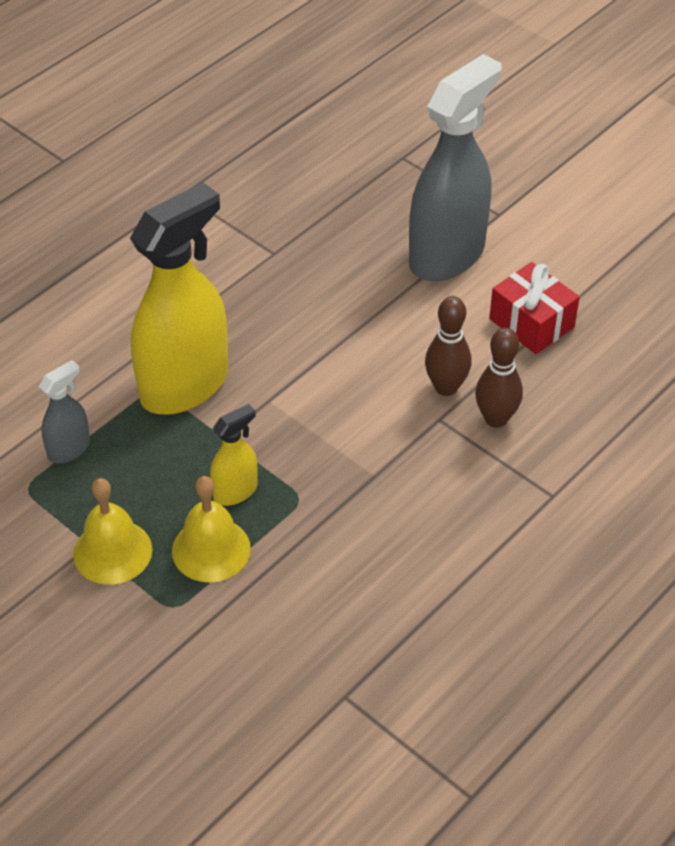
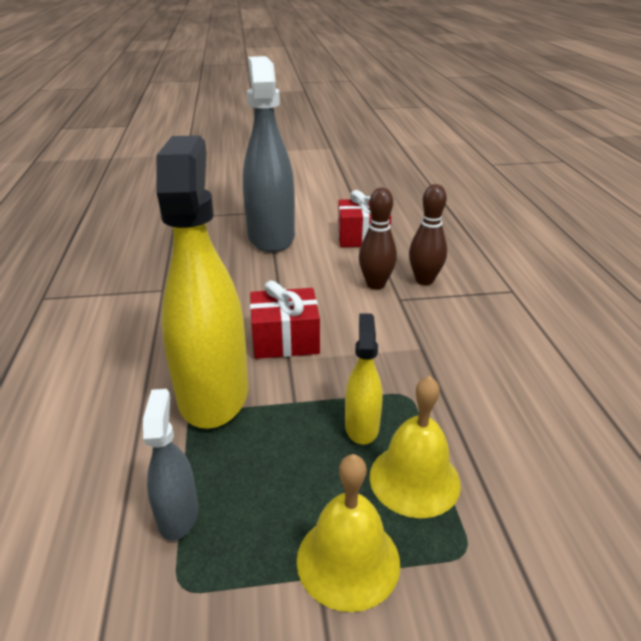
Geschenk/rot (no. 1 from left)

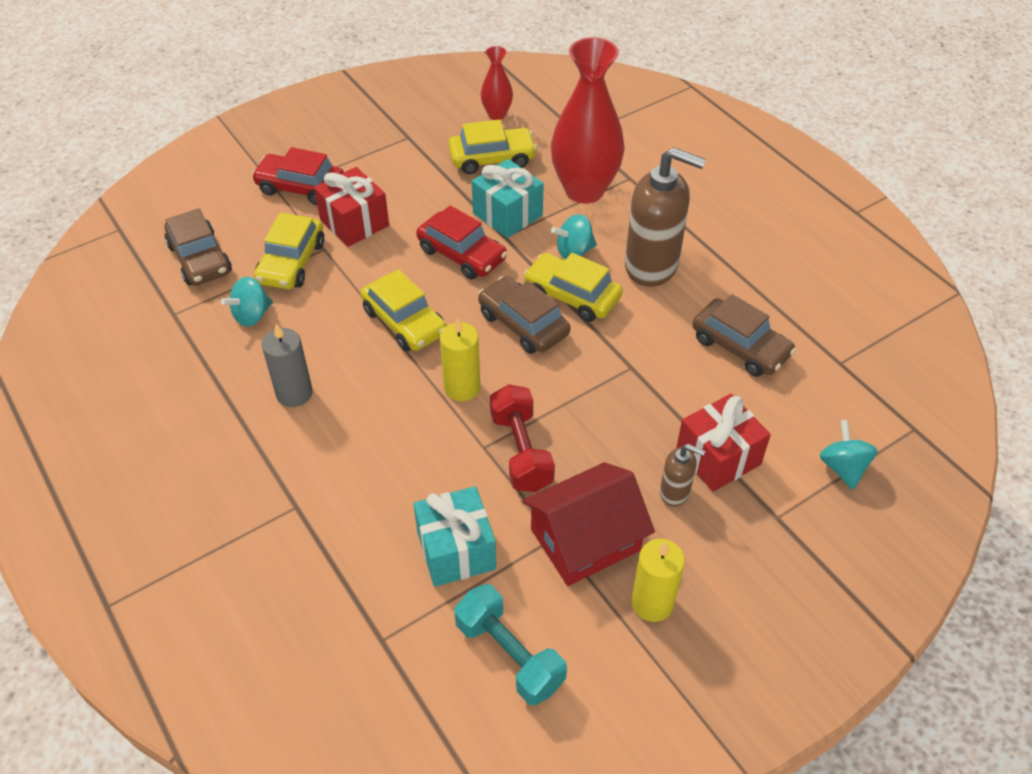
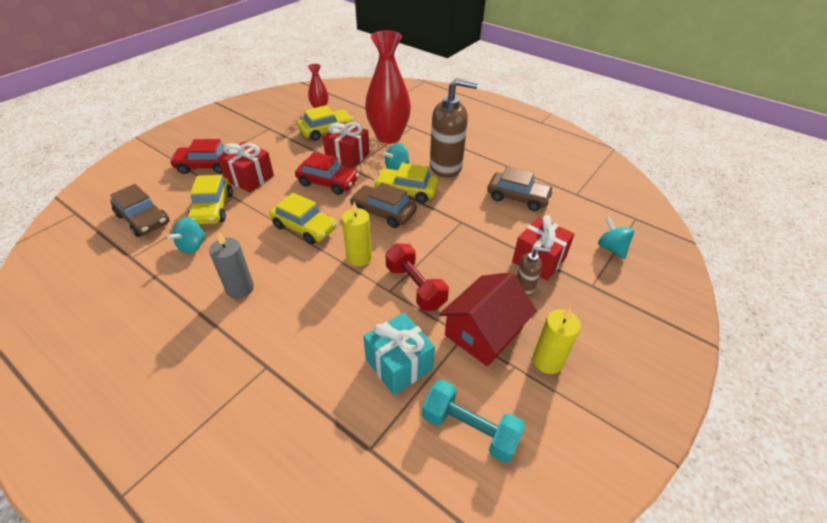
Geschenk/rot (no. 2 from left)

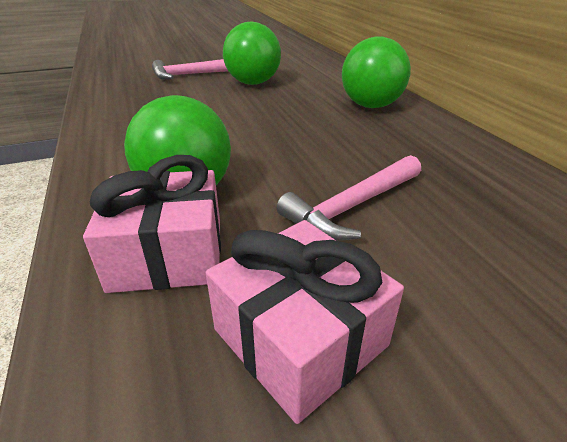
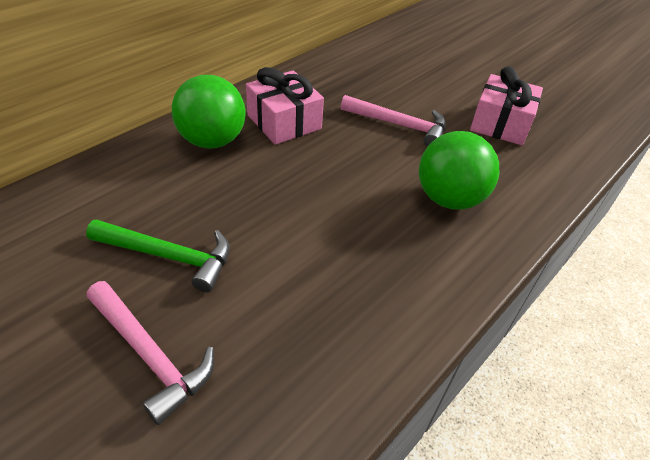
Geschenk/rosa (no. 1 from left)
Hammer/grün

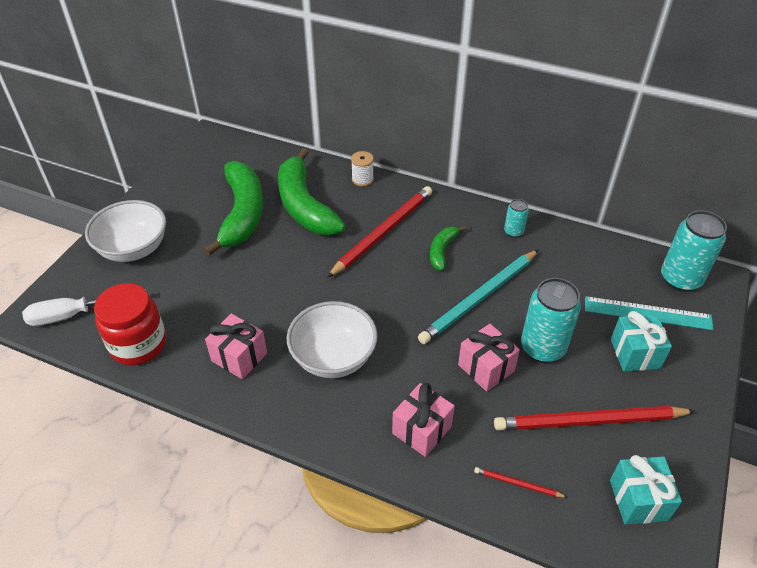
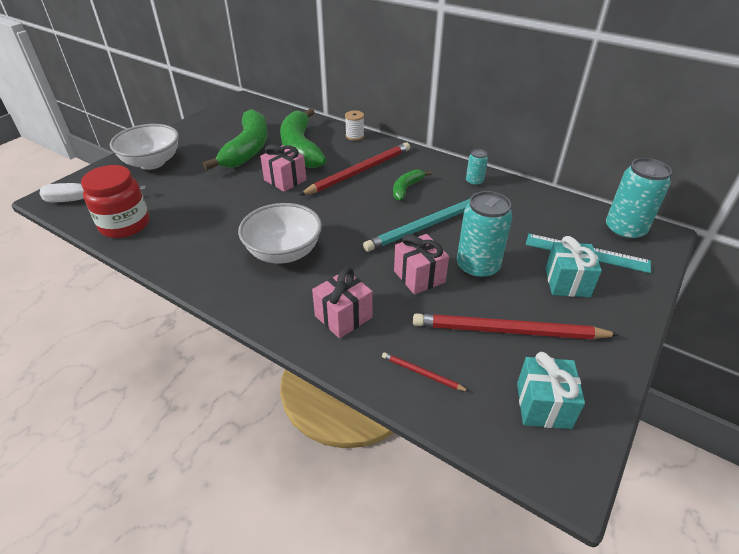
Geschenk/rosa (no. 1 from left)

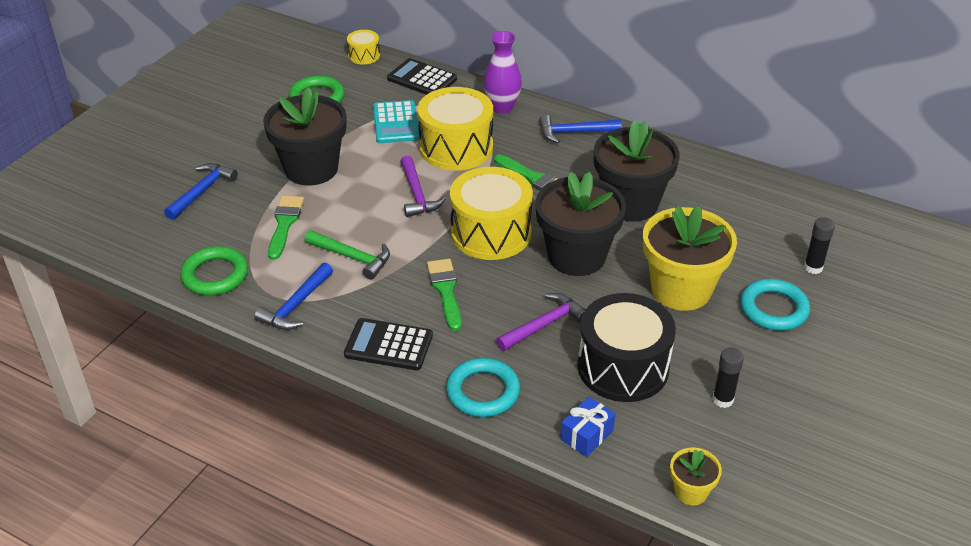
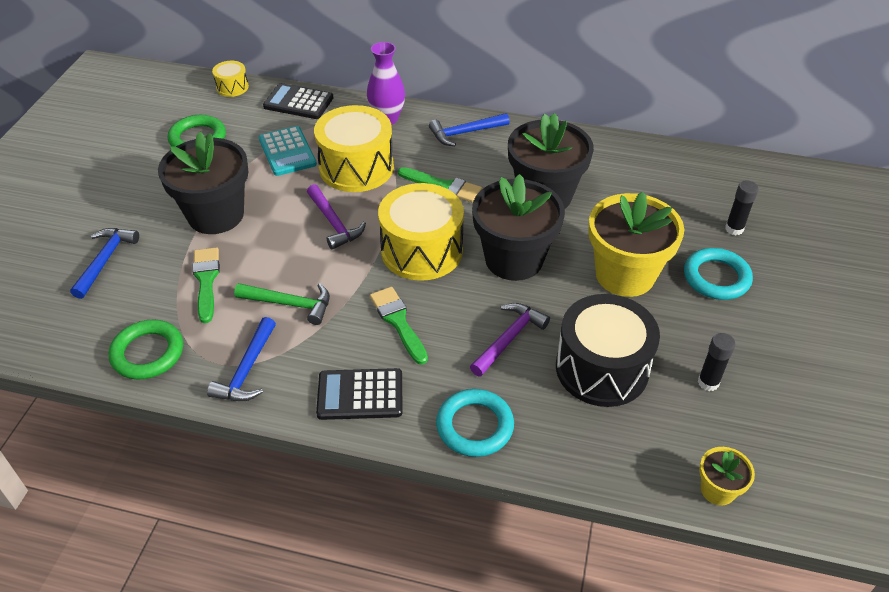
Geschenk/blau

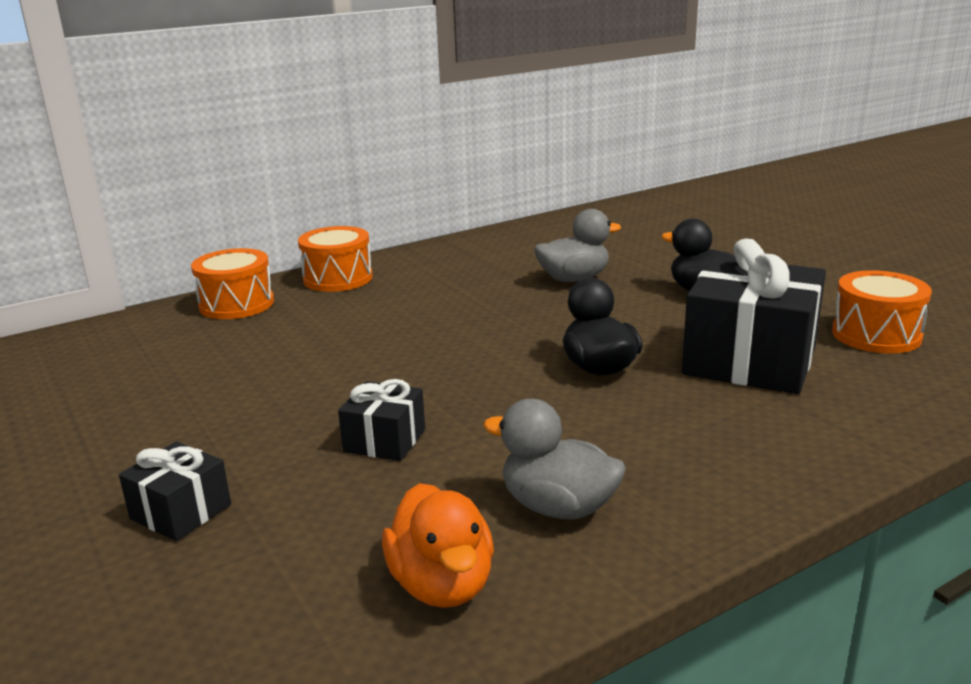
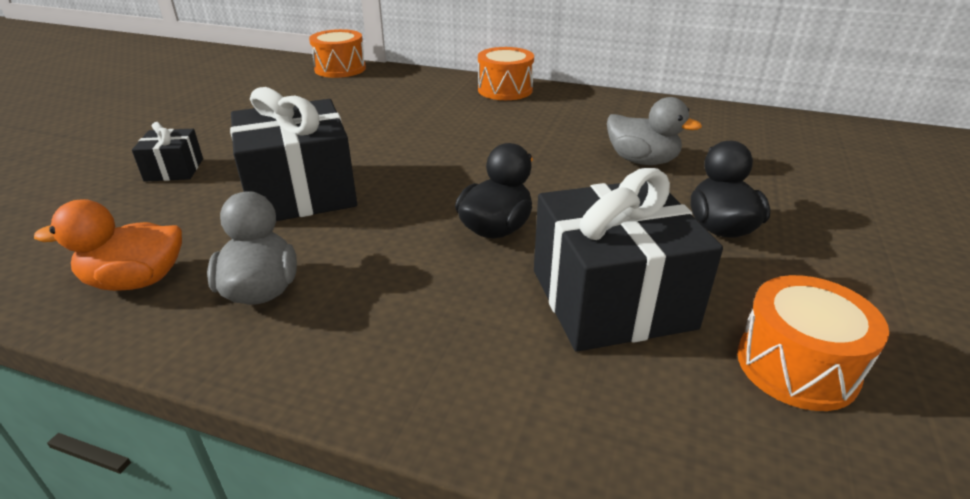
Trommel/orange (no. 1 from left)
Ente/orange
Geschenk/schwarz (no. 2 from left)

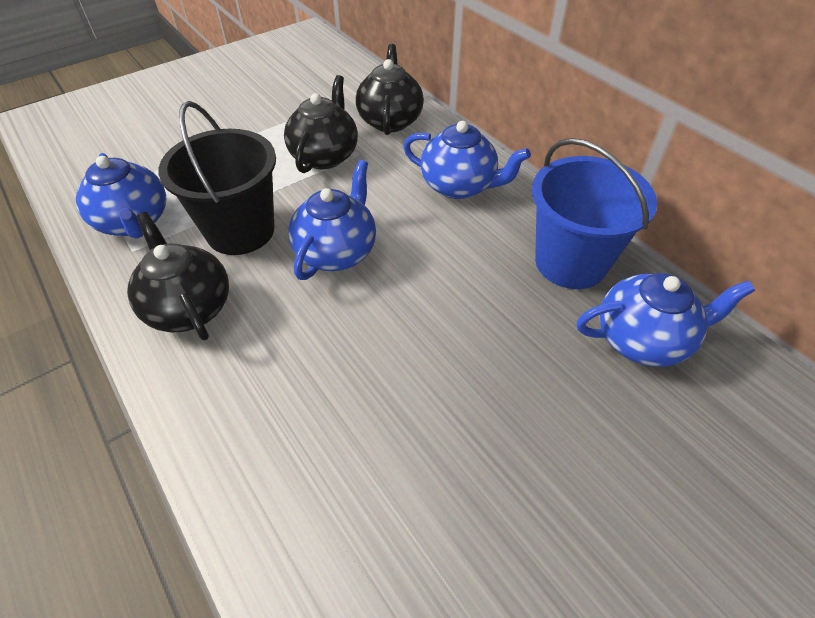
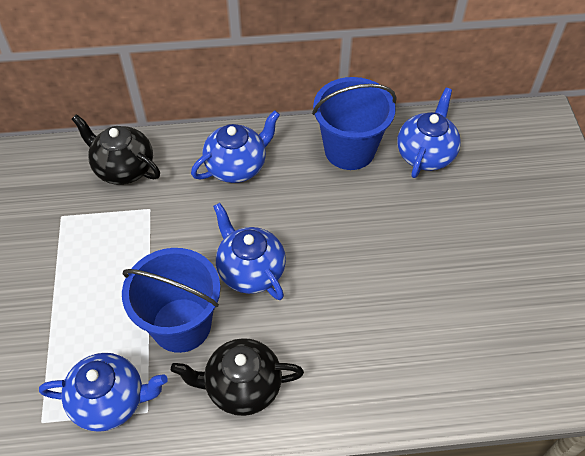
Teekanne/schwarz (no. 2 from left in the first image)
Eimer/blau (no. 1 from left)

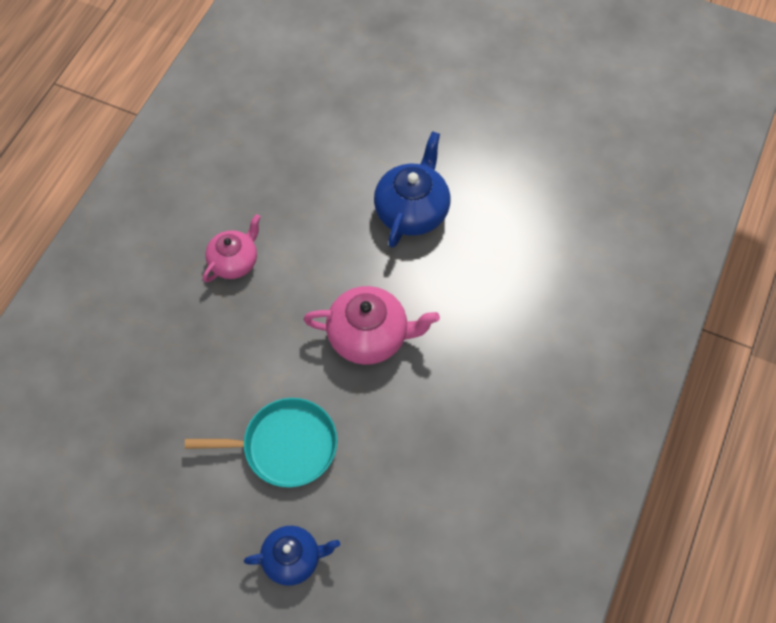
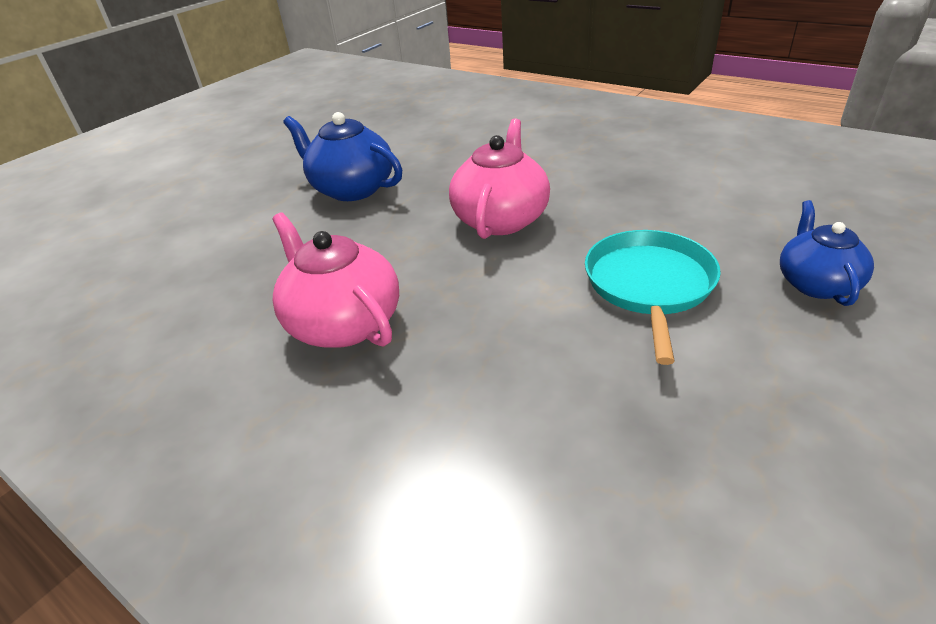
Teekanne/rosa (no. 1 from left)

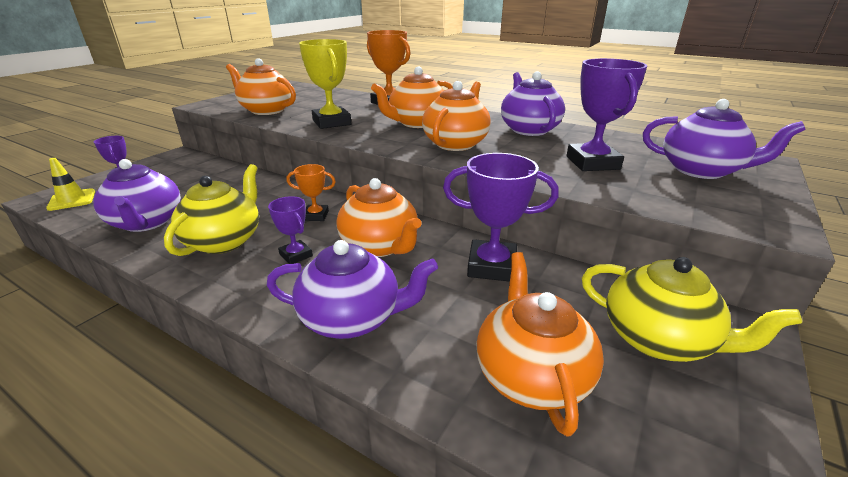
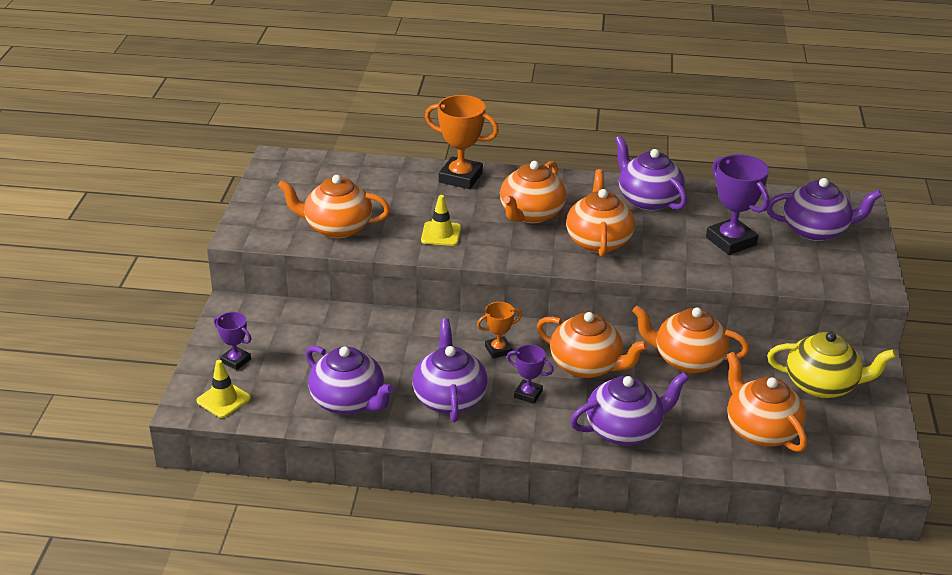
Leitkegel/gelb (no. 2 from left)
Teekanne/orange (no. 5 from left)
Teekanne/lila (no. 2 from left)

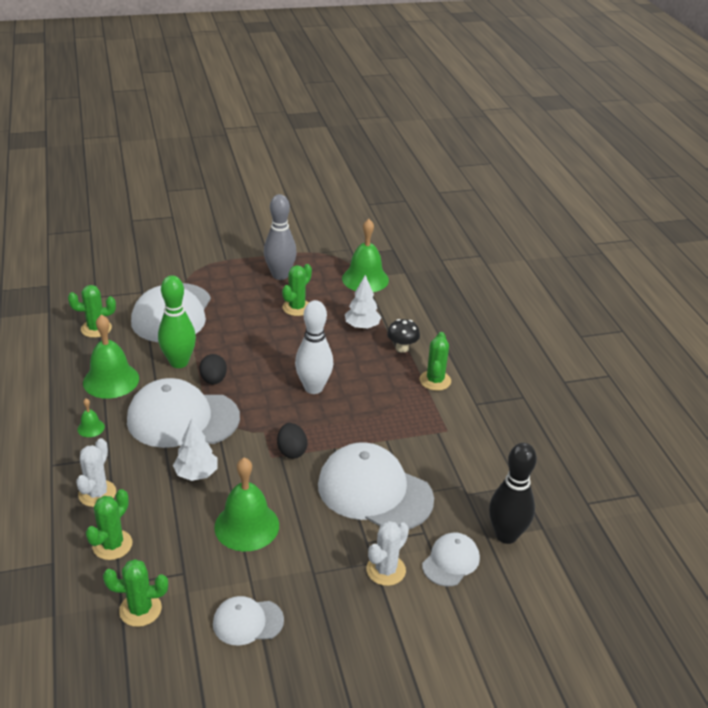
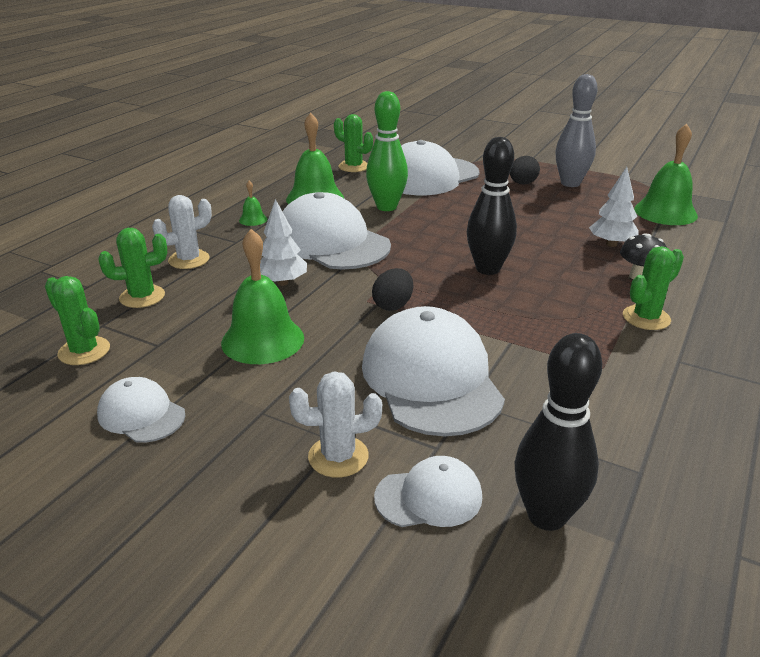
Kaktus/grün (no. 4 from left in the first image)
Ei/schwarz (no. 2 from left)
Bowlingkegel/schwarz (no. 1 from left)

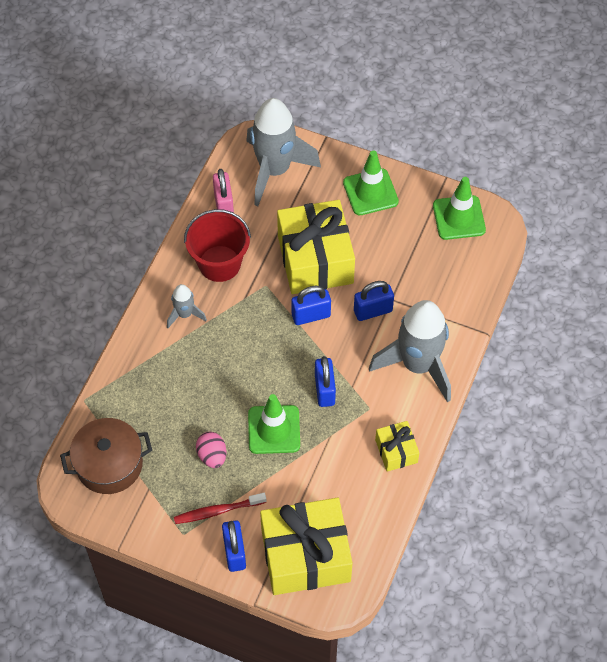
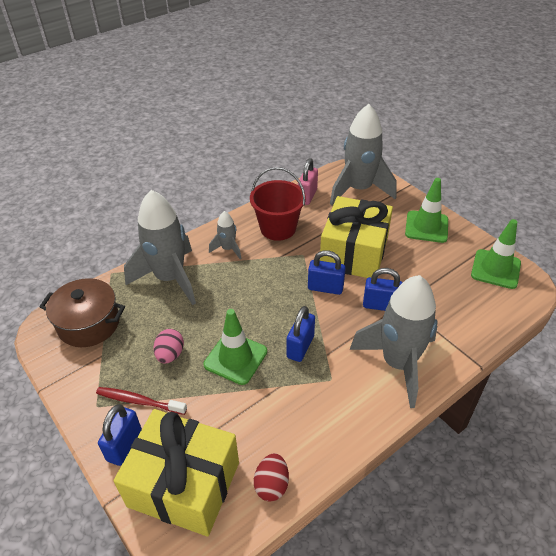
Geschenk/gelb (no. 3 from left in the first image)
Rakete/grau (no. 1 from left)
Ei/rot

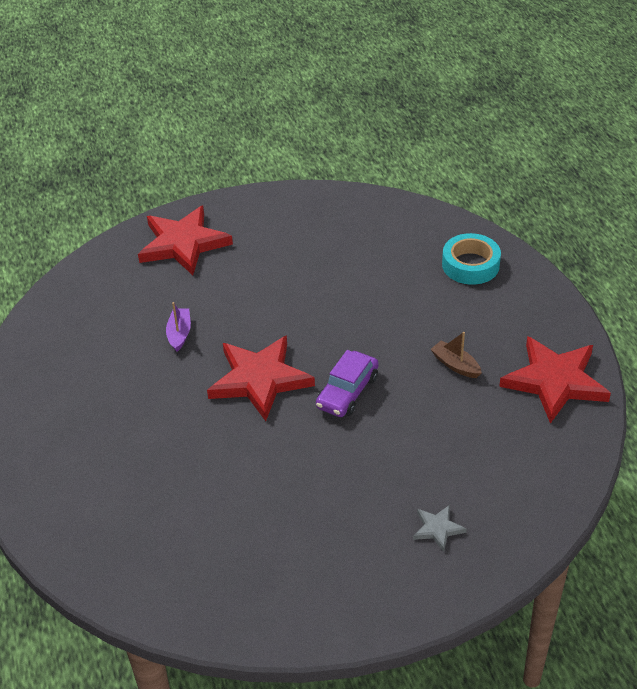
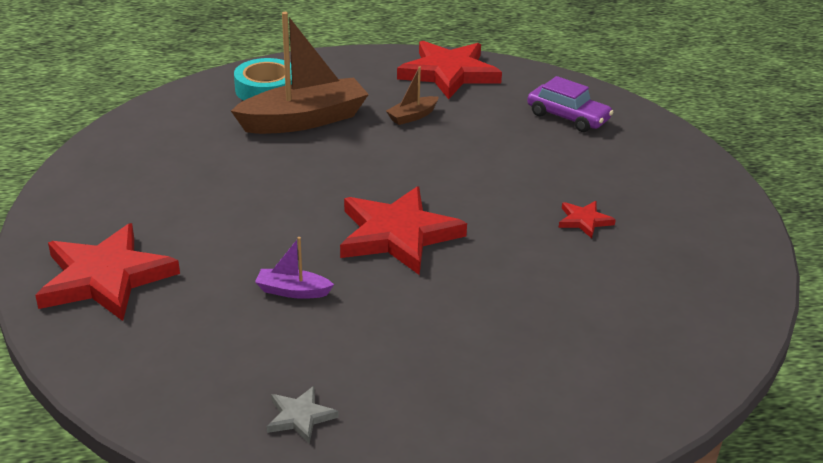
Boot/braun (no. 1 from left)
Stern/rot (no. 4 from left)
Auto/lila
Stern/grau

